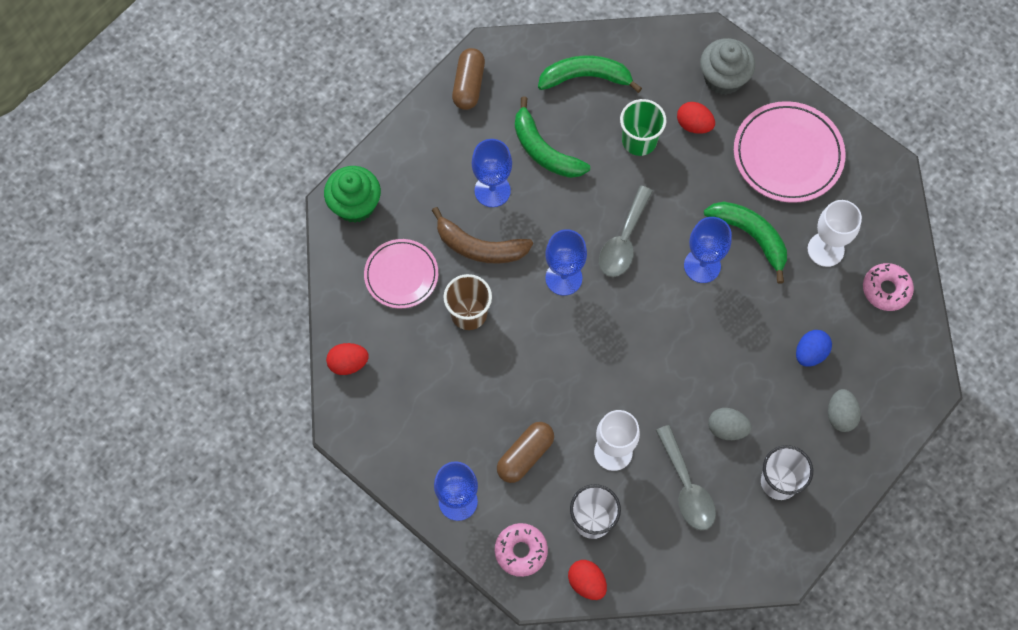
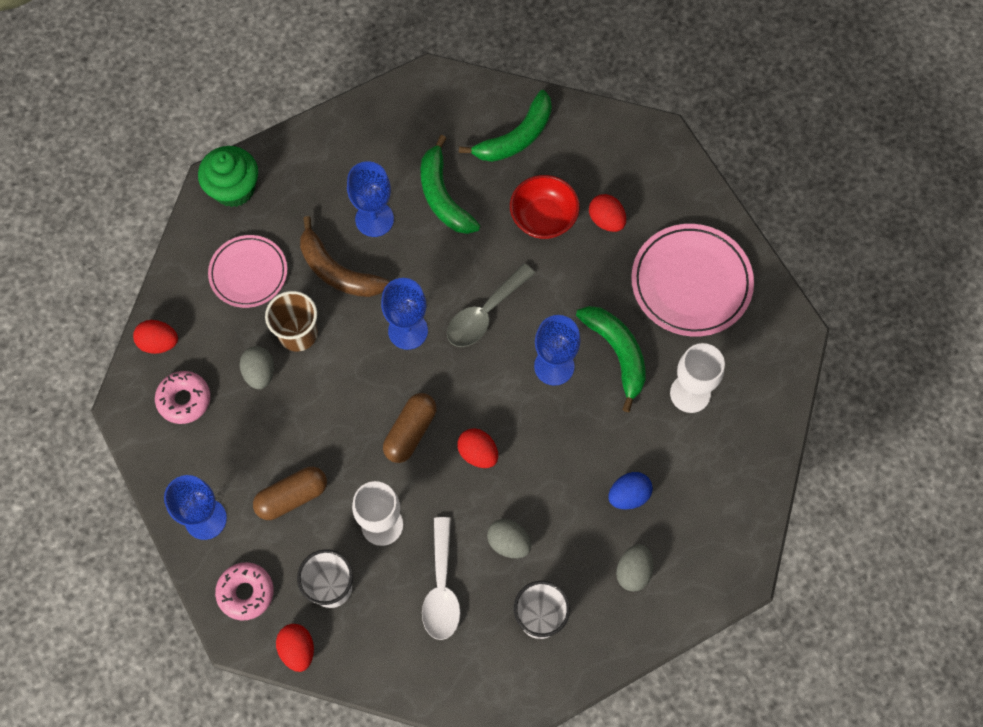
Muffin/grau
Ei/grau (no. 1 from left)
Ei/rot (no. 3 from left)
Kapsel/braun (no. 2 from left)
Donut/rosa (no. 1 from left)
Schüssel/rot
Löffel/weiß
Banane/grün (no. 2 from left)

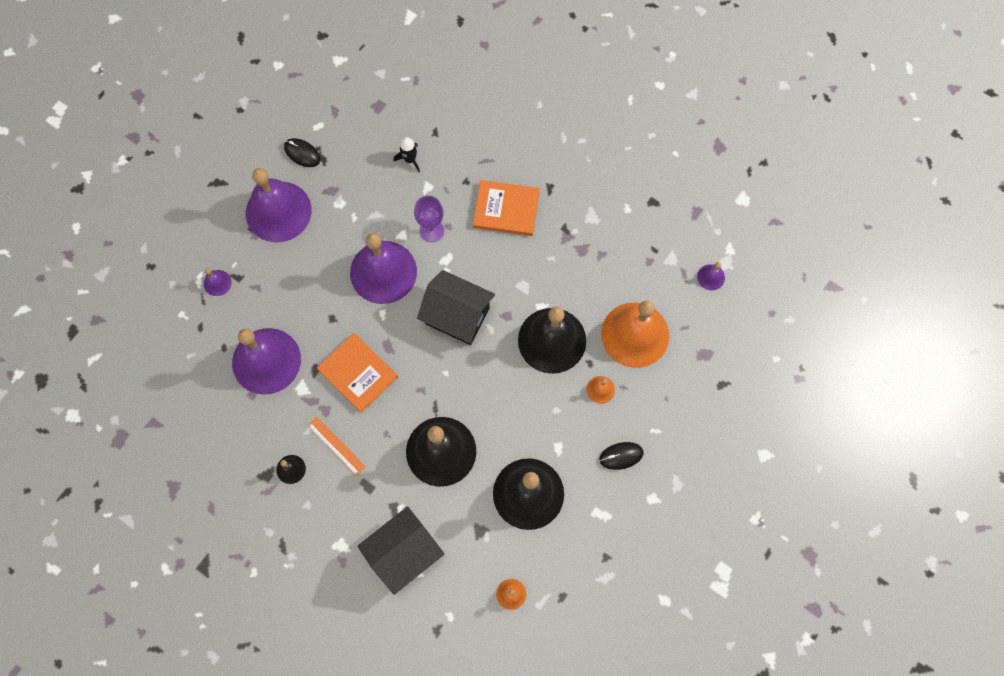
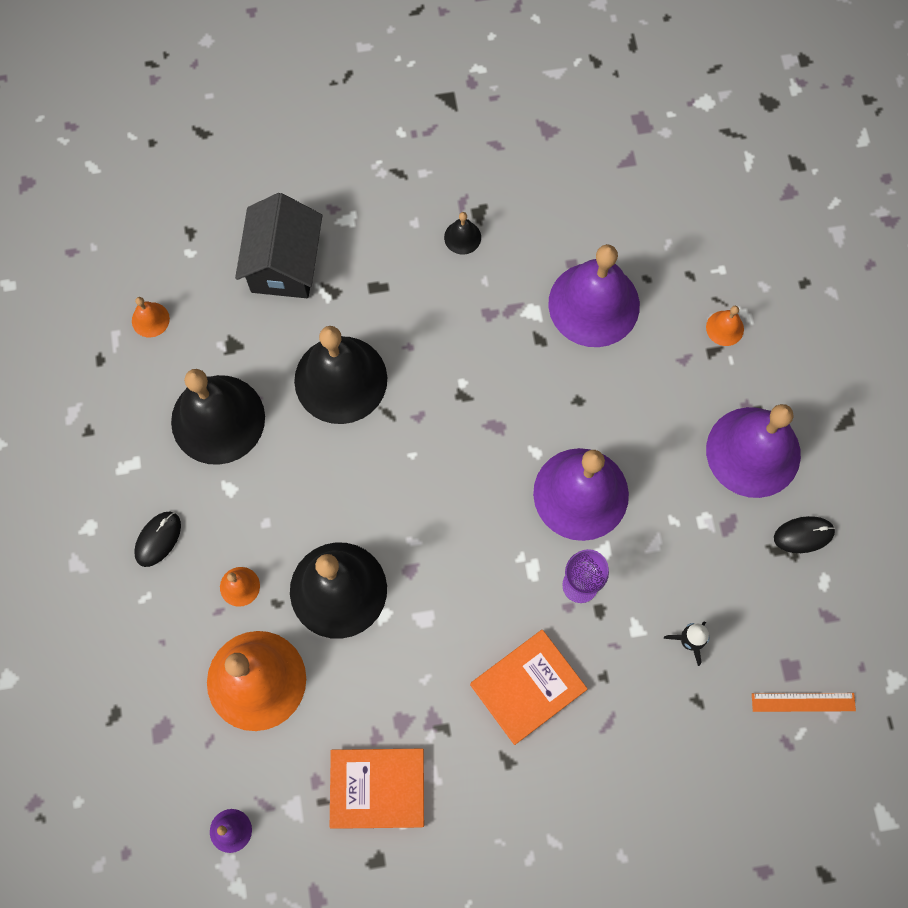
Haus/schwarz (no. 2 from left in the first image)
Lineal/orange
Buch/orange (no. 1 from left)
Glocke/orange (no. 4 from left)

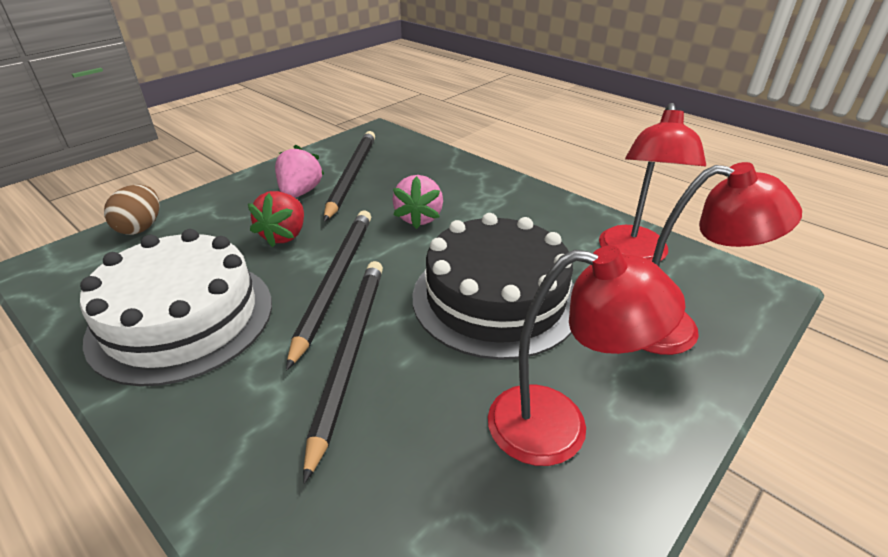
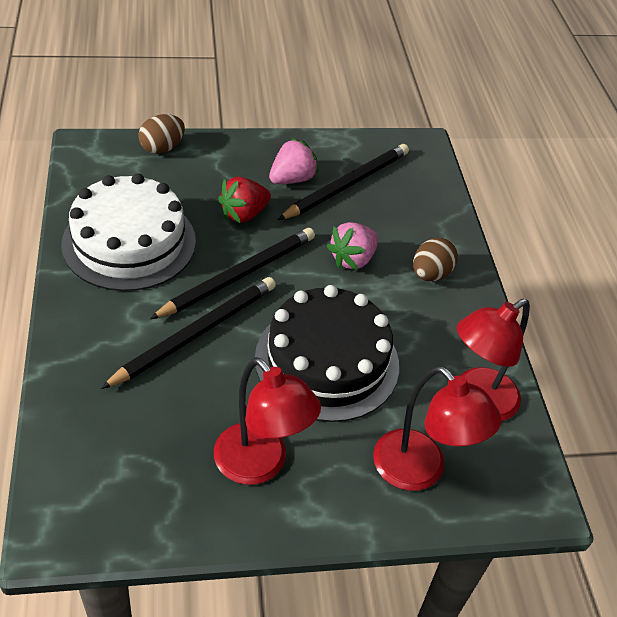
Ei/braun (no. 2 from left)

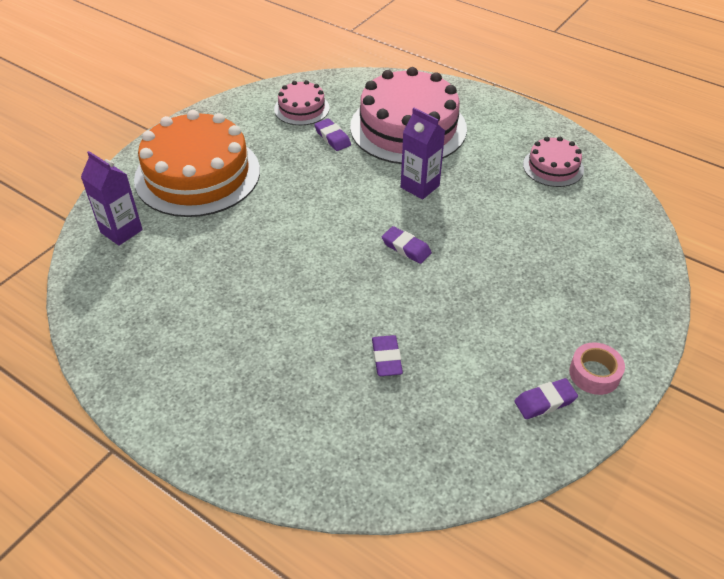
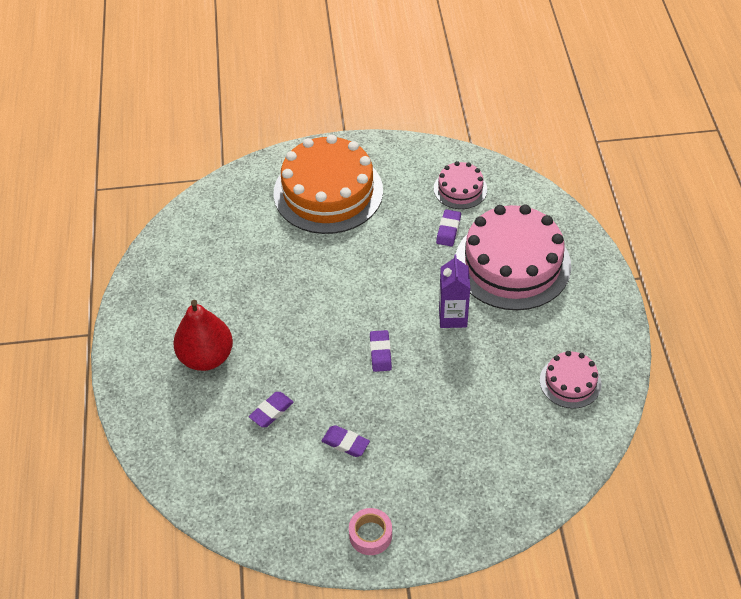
Getränkekarton/lila (no. 1 from left in the first image)
Birne/rot
Radiergummi/lila (no. 2 from left)

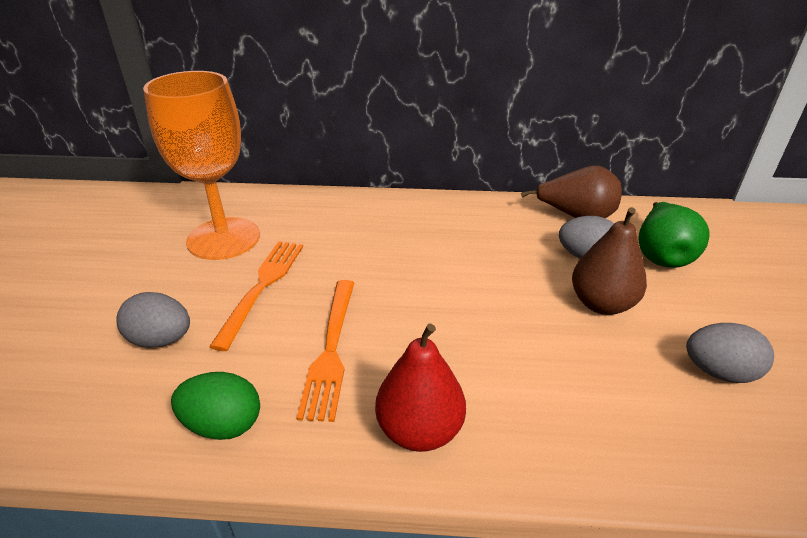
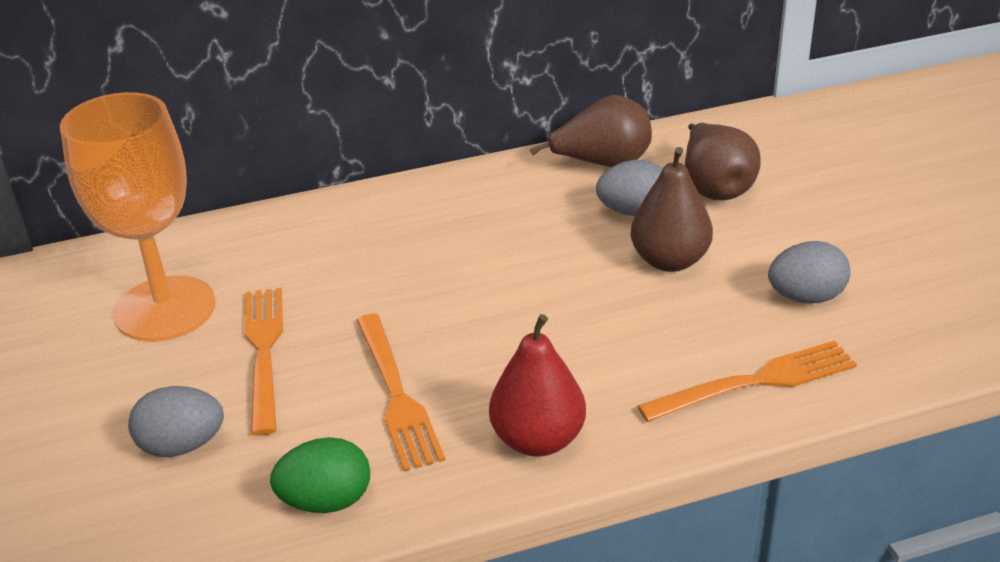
Gabel/orange (no. 3 from left)
Birne/braun (no. 3 from left)

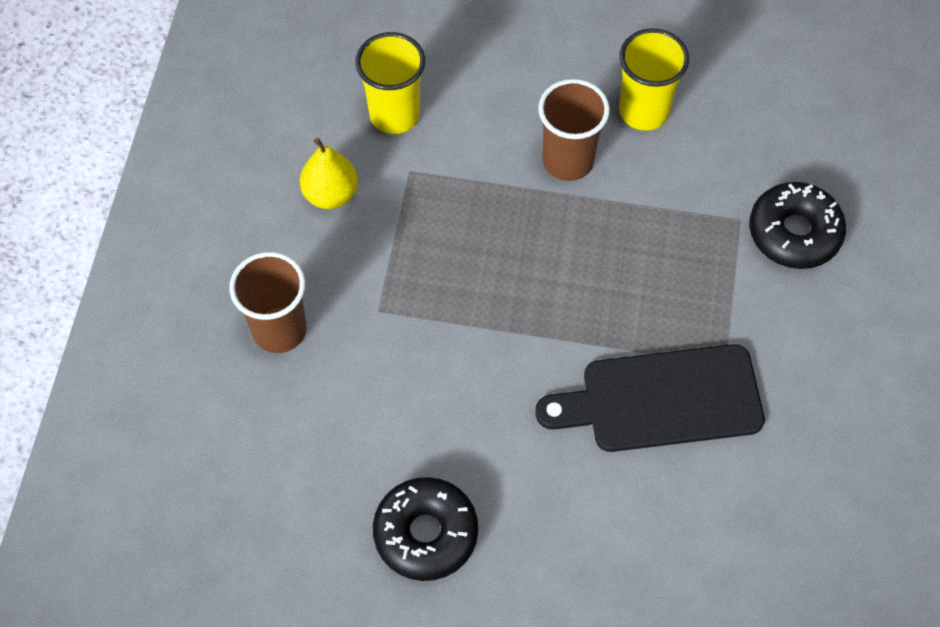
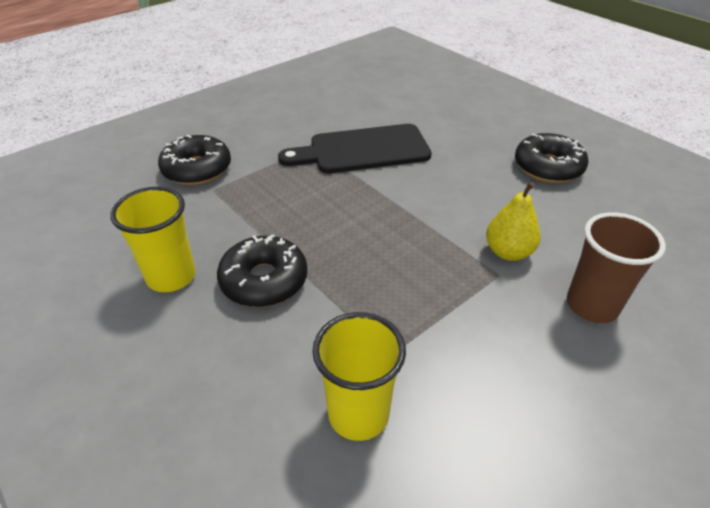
Birne/gelb
Donut/schwarz (no. 2 from left)
Schneidebrett/schwarz

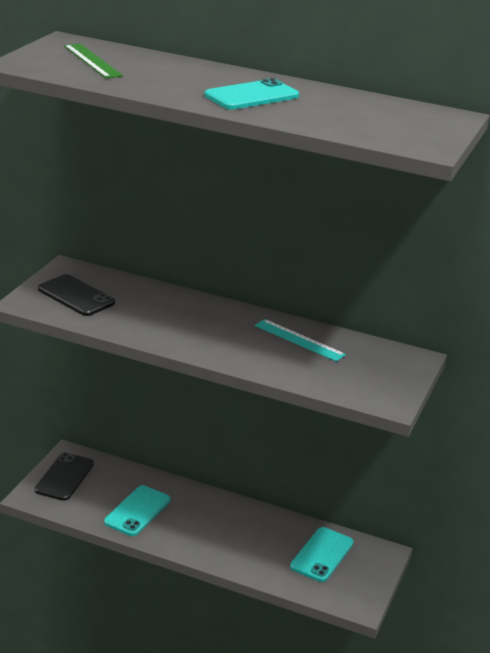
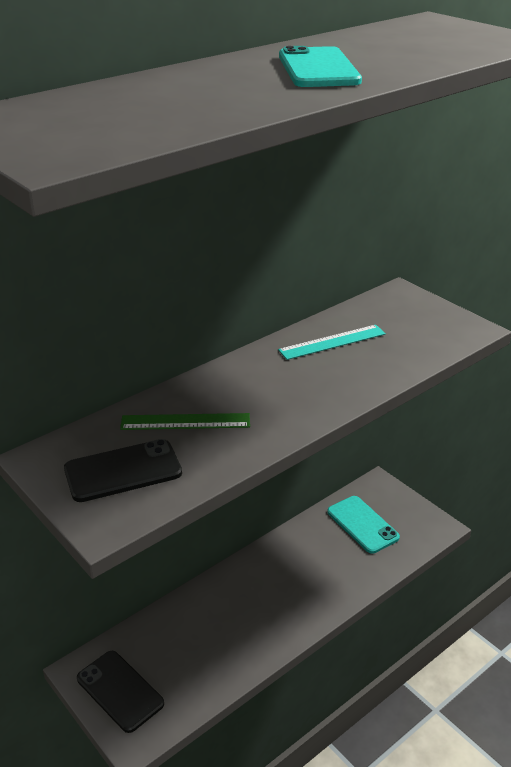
Handy/türkis (no. 1 from left in the first image)
Lineal/grün

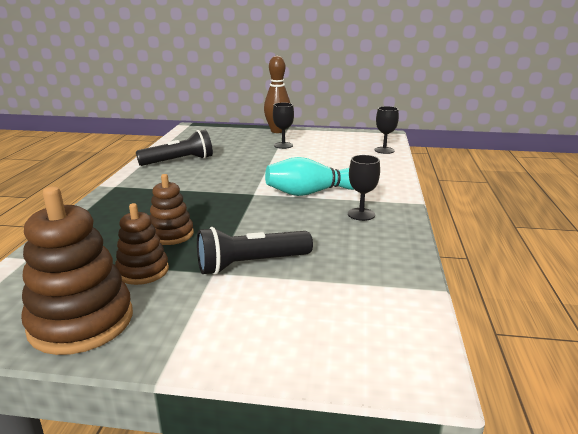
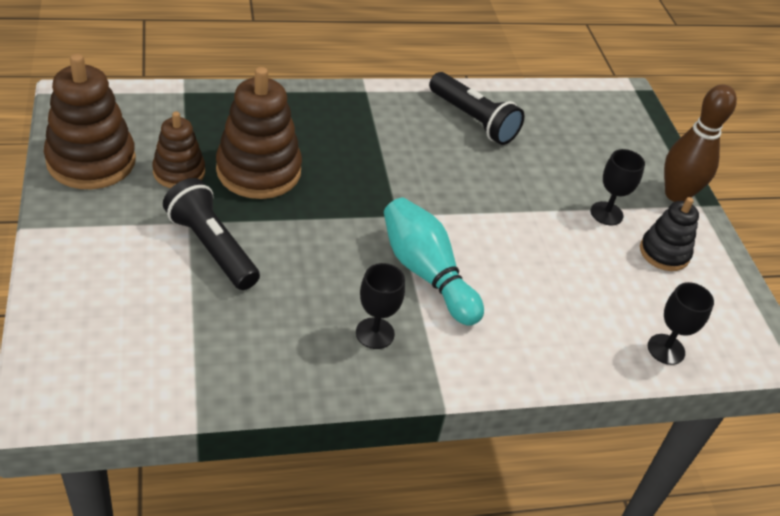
Stapelspielzeug/schwarz
Stapelspielzeug/braun (no. 3 from left)

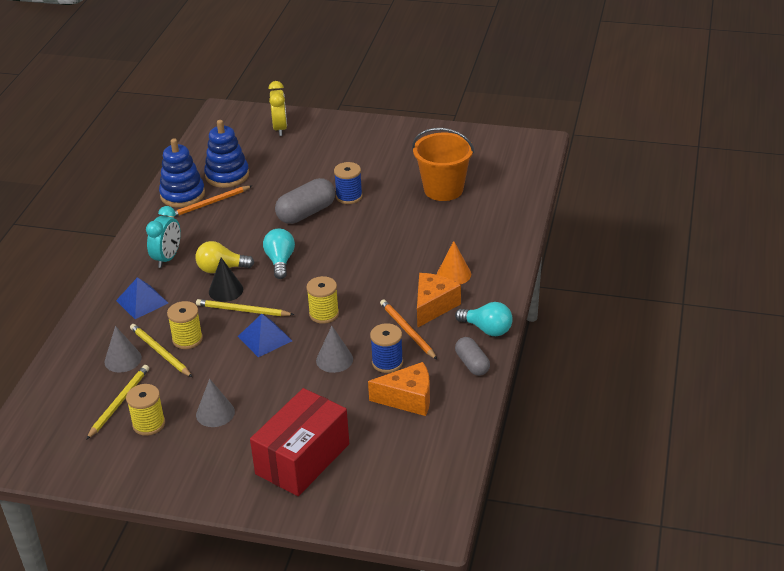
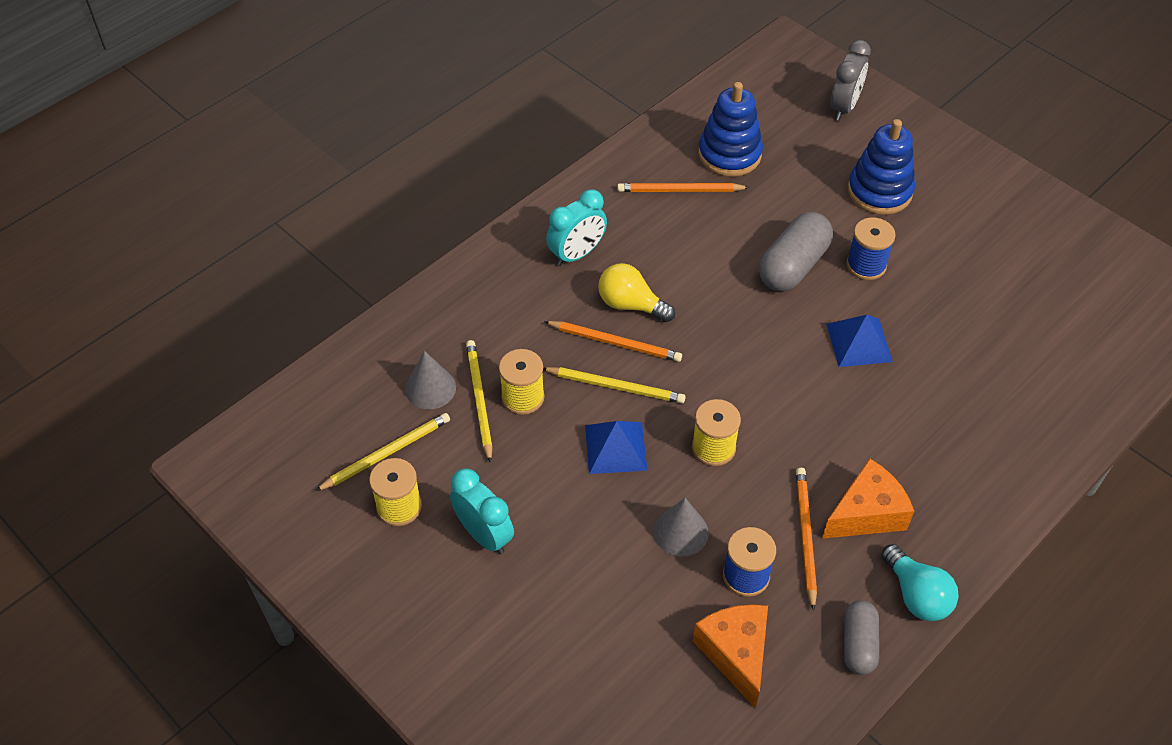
Schachtel/rot
Glühbirne/türkis (no. 1 from left in the first image)
Eimer/orange
Kegel/orange
Pyramide/blau (no. 2 from left)
Stapelspielzeug/blau (no. 2 from left)
Wecker/türkis (no. 1 from left)
Bleistift/orange (no. 1 from left)
Wecker/grau
Bleistift/gelb (no. 3 from left)
Kapsel/grau (no. 1 from left)
Käse/orange (no. 1 from left)

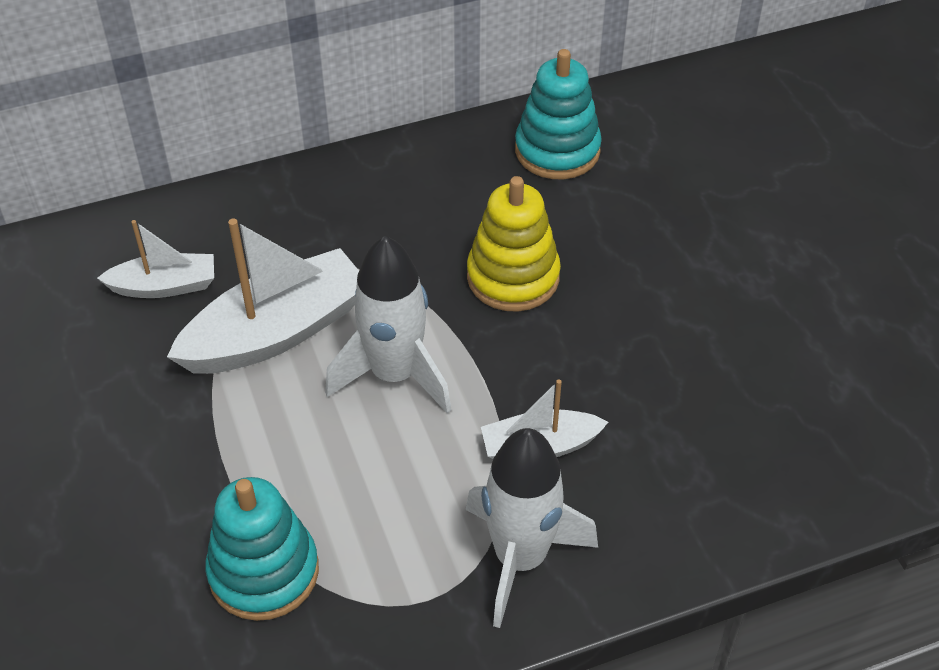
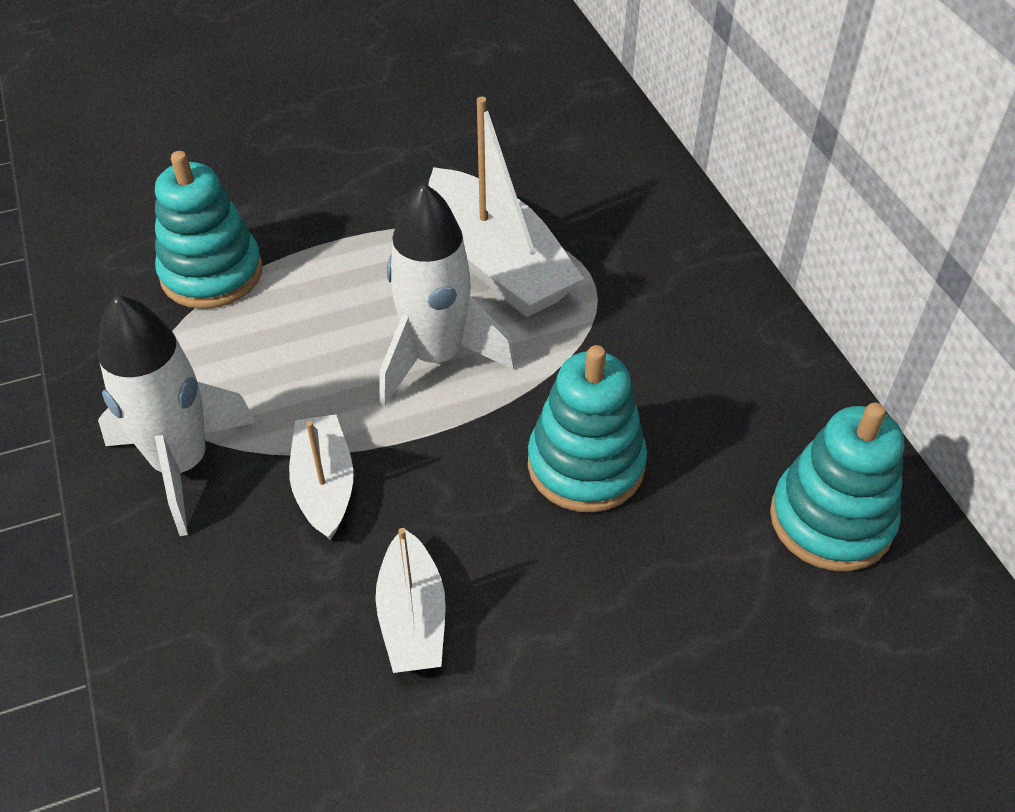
Boot/weiß (no. 2 from left)
Stapelspielzeug/türkis (no. 2 from left)

